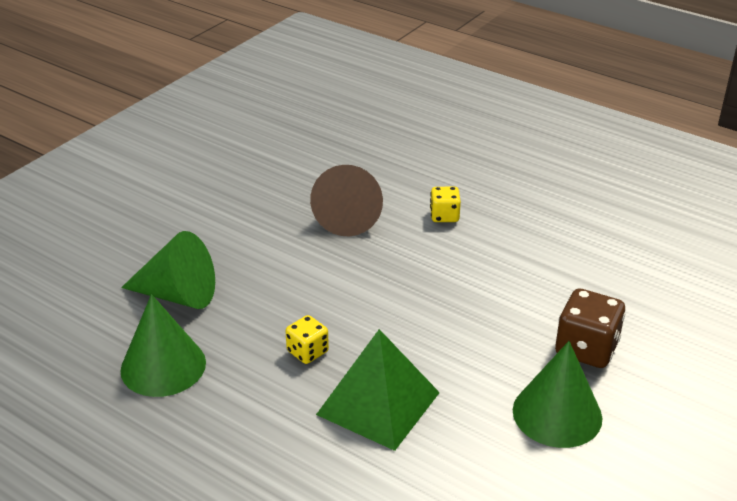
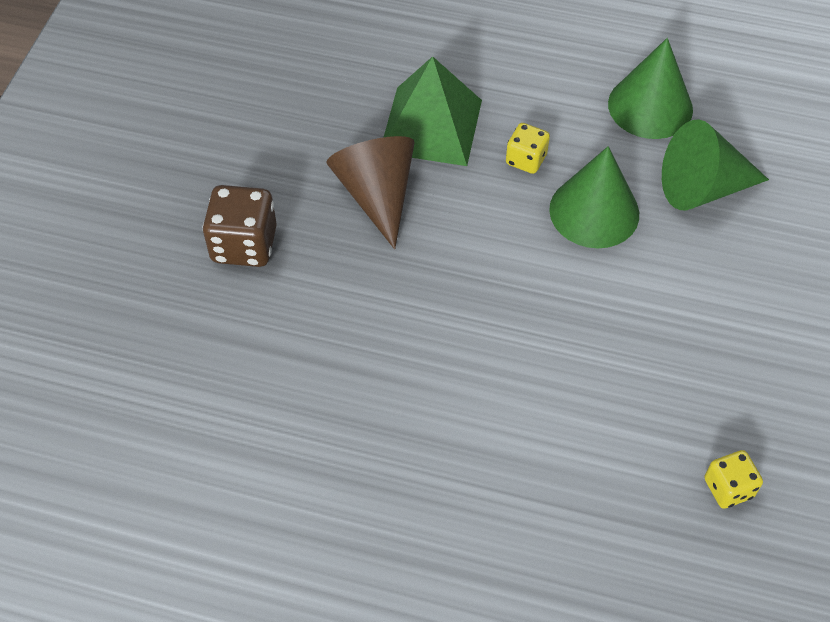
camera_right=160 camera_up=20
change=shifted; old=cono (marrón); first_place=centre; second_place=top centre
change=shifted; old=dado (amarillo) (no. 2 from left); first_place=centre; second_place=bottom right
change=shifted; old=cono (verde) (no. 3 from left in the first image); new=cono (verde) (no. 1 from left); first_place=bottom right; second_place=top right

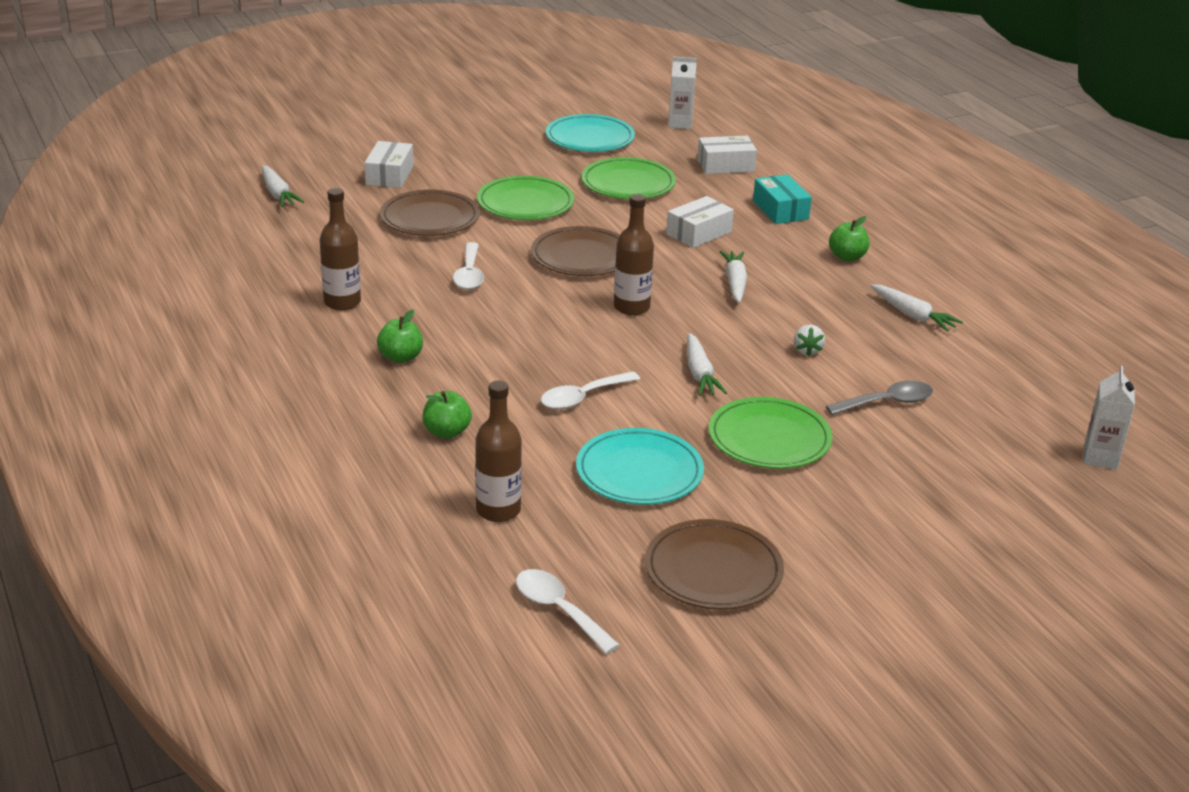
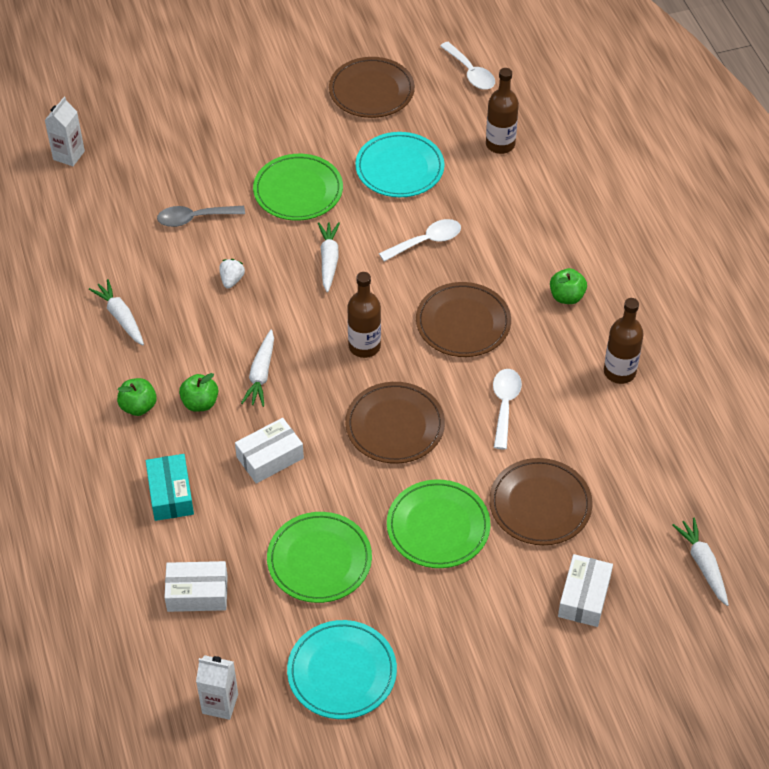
camera_right=-170 camera_up=20
change=shifted; old=manzana (verde) (no. 2 from left); first_place=centre; second_place=middle left
change=new; new=plato (marrón) (no. 3 from left); second_place=centre

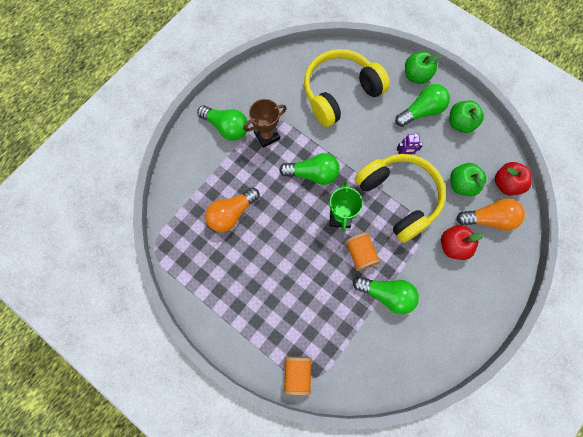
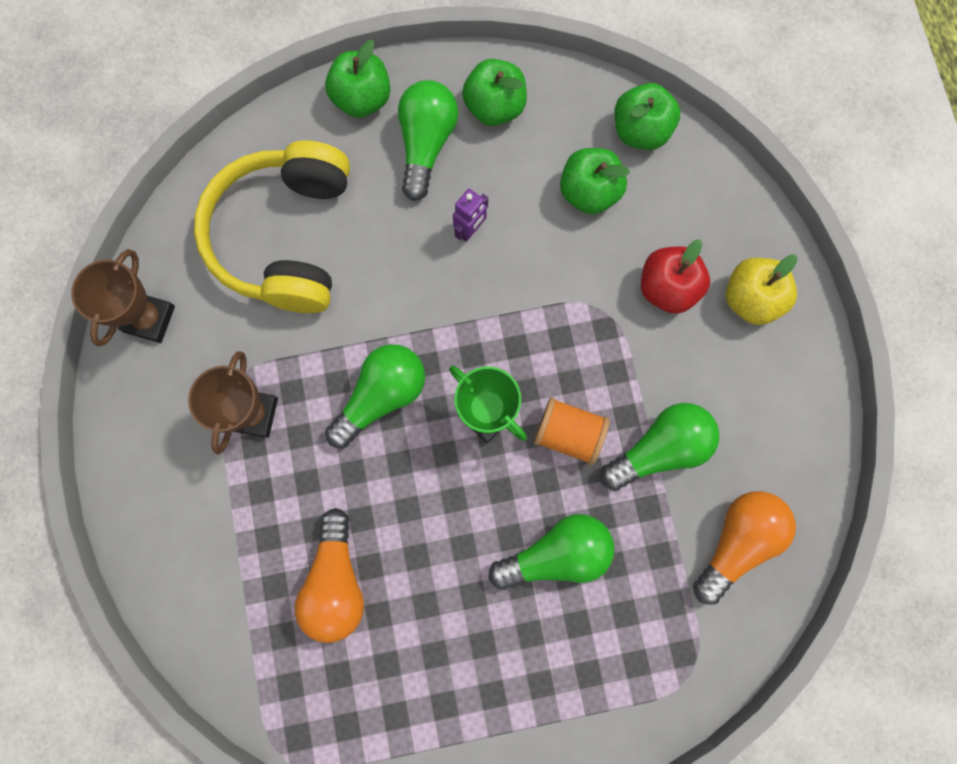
camera_right=-50 camera_up=5
change=shifted; old=bombilla (verde) (no. 1 from left in the first image); new=bombilla (verde) (no. 3 from left); first_place=top centre; second_place=bottom centre
change=gone; old=auriculares (amarillo) (no. 2 from left); first_place=middle right
change=repainted; old=manzana (rojo) (no. 2 from left); new=manzana (verde) (no. 4 from left); first_place=middle right; second_place=top right
change=shifted; old=bombilla (naranja) (no. 2 from left); first_place=middle right; second_place=bottom right
change=gone; old=carrete (naranja) (no. 1 from left); first_place=bottom centre
change=new; new=trofeo (marrón) (no. 1 from left); second_place=middle left
change=new; new=manzana (amarillo); second_place=middle right

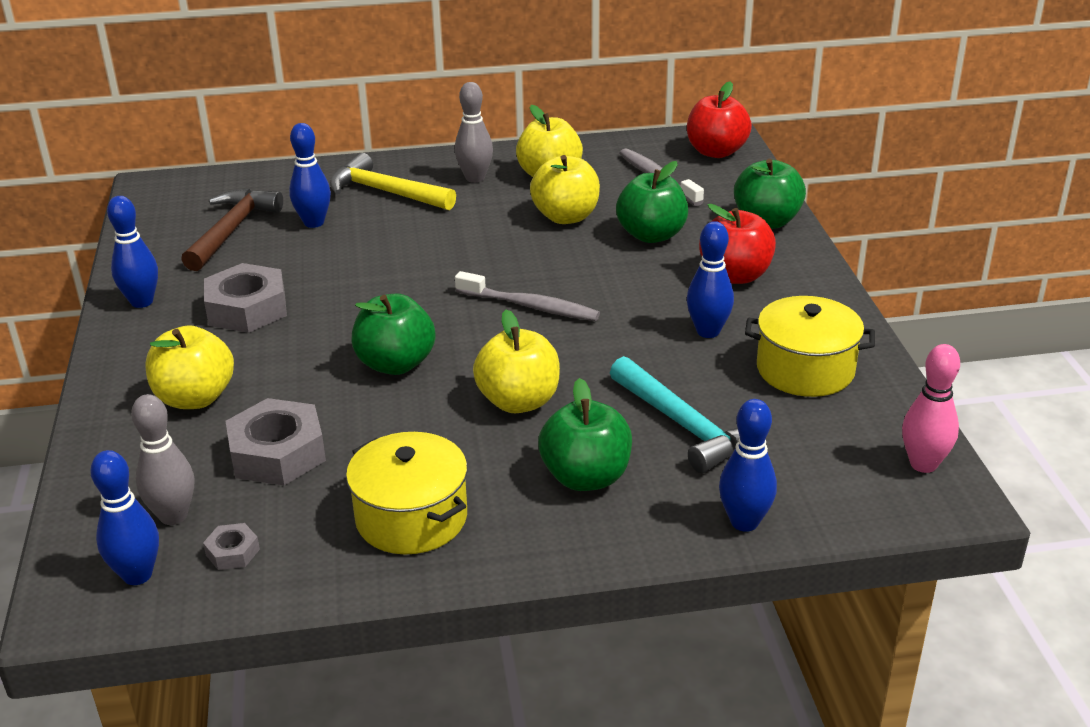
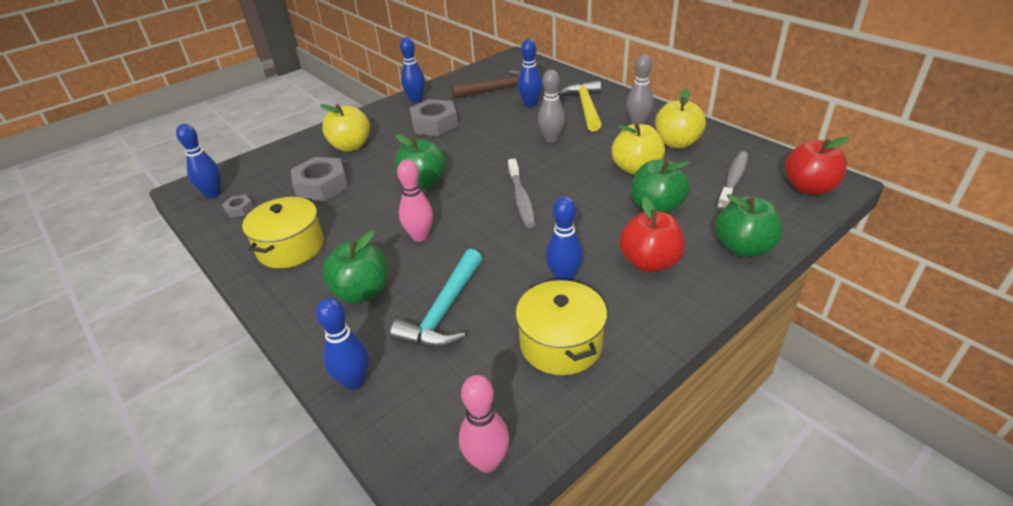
camera_right=60 camera_up=5
change=swapped; old=manzana (amarillo) (no. 2 from left); new=bolo (rosa) (no. 1 from left); first_place=centre; second_place=centre
change=shifted; old=bolo (gris) (no. 1 from left); first_place=middle left; second_place=top centre

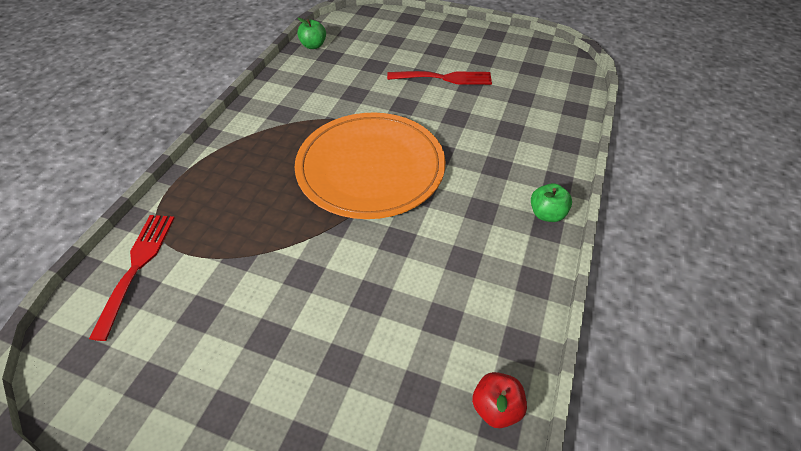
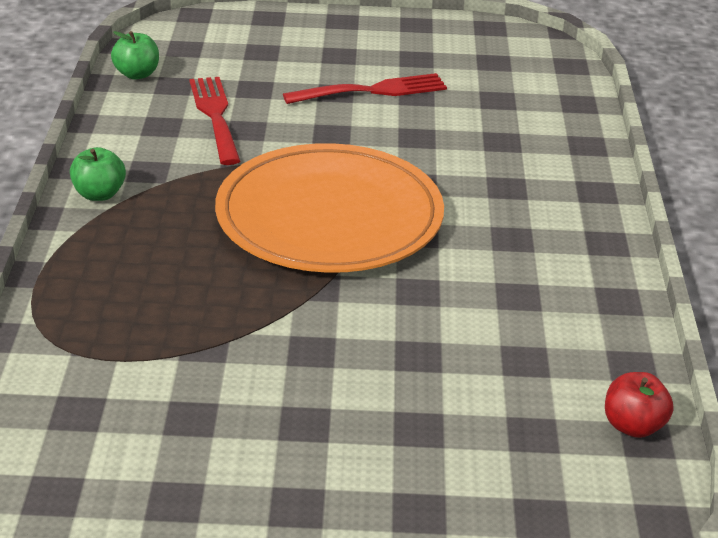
camera_right=-20 camera_up=-15
change=shifted; old=manzana (verde) (no. 2 from left in the first image); new=manzana (verde) (no. 1 from left); first_place=middle right; second_place=top left
change=shifted; old=tenedor (rojo) (no. 1 from left); first_place=middle left; second_place=top left

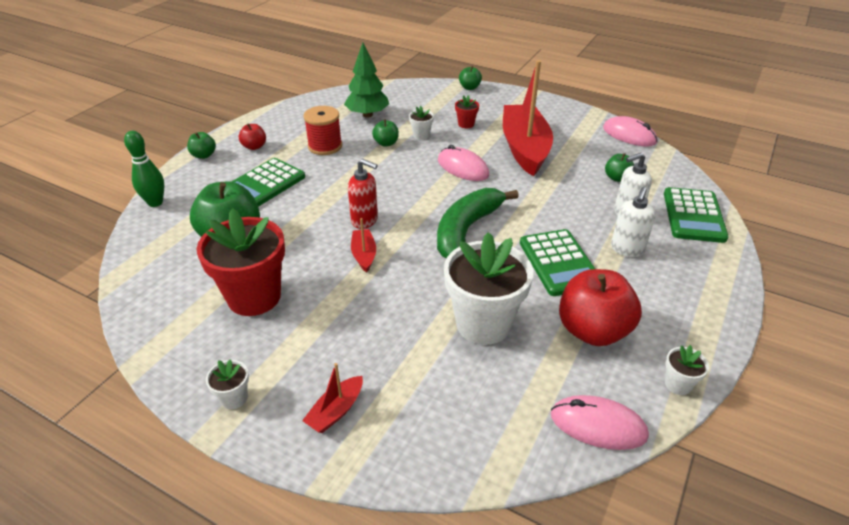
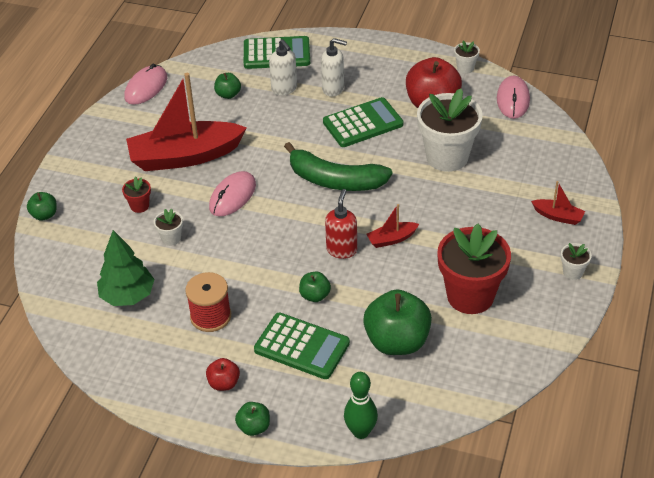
camera_right=-100 camera_up=5
change=shifted; old=manzana (verde) (no. 3 from left in the first image); new=manzana (verde) (no. 4 from left); first_place=top centre; second_place=centre

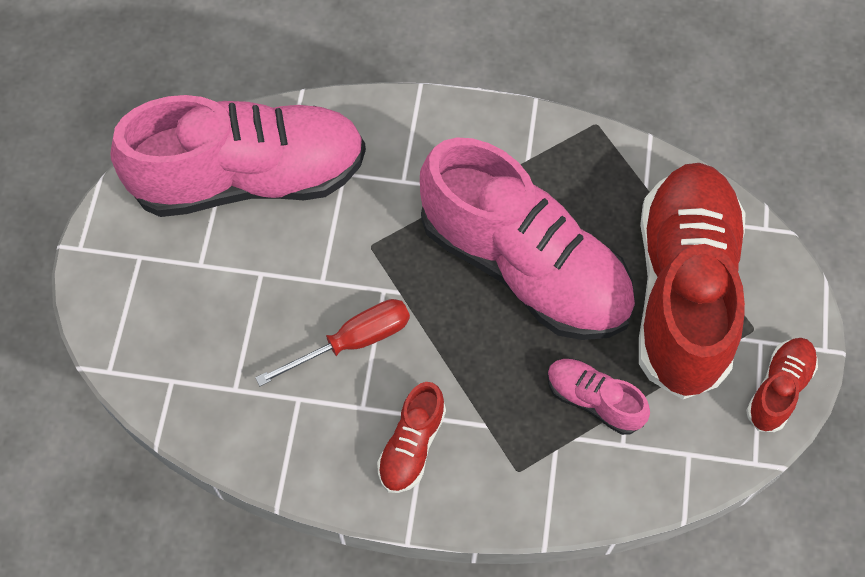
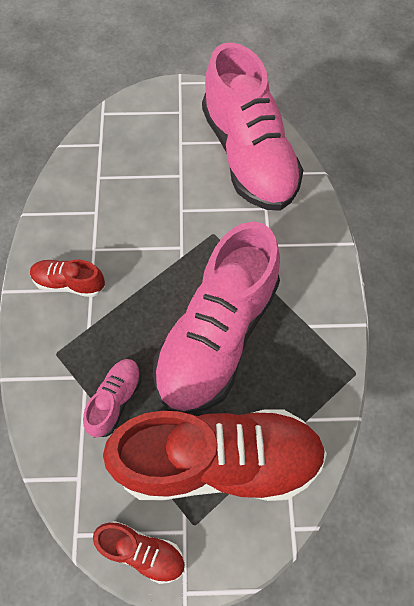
camera_right=80 camera_up=0
change=gone; old=destornillador (rojo); first_place=centre

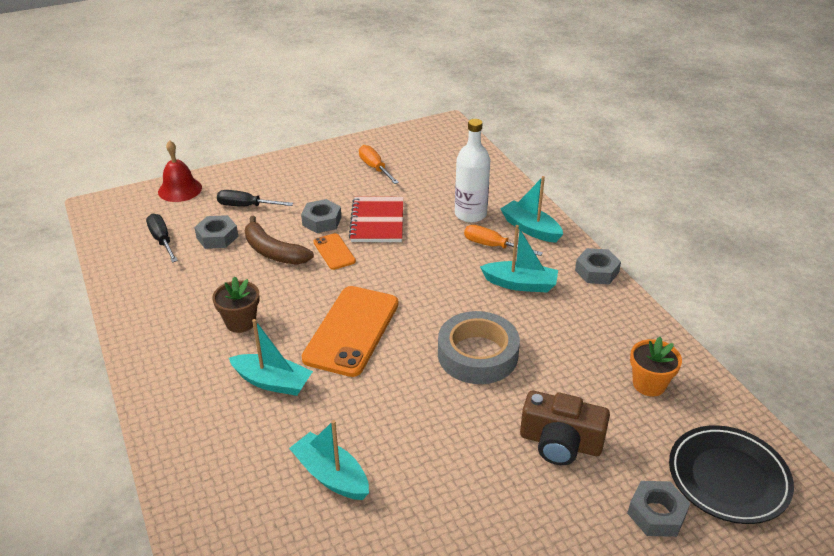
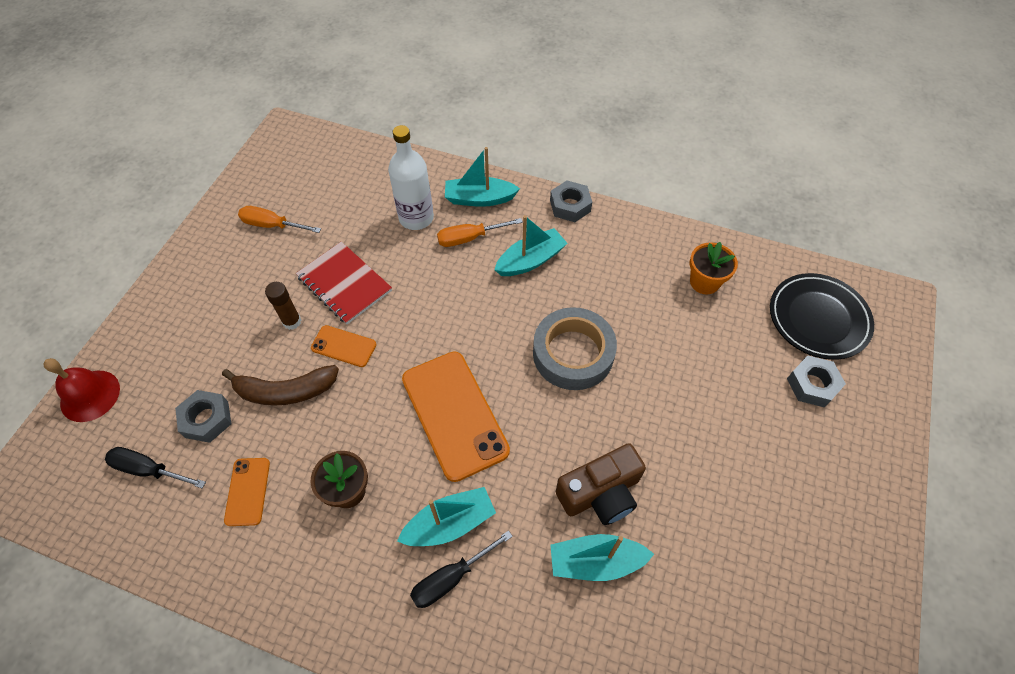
camera_right=-45 camera_up=20
change=shifted; old=destornillador (negro) (no. 2 from left); first_place=middle left; second_place=bottom centre
change=swapped; old=tuerca (gris) (no. 2 from left); new=barra de pegamento (marrón); first_place=centre; second_place=middle left
change=shifted; old=cámara (marrón); first_place=bottom right; second_place=bottom centre
change=new; new=móvil (naranja) (no. 1 from left); second_place=bottom left

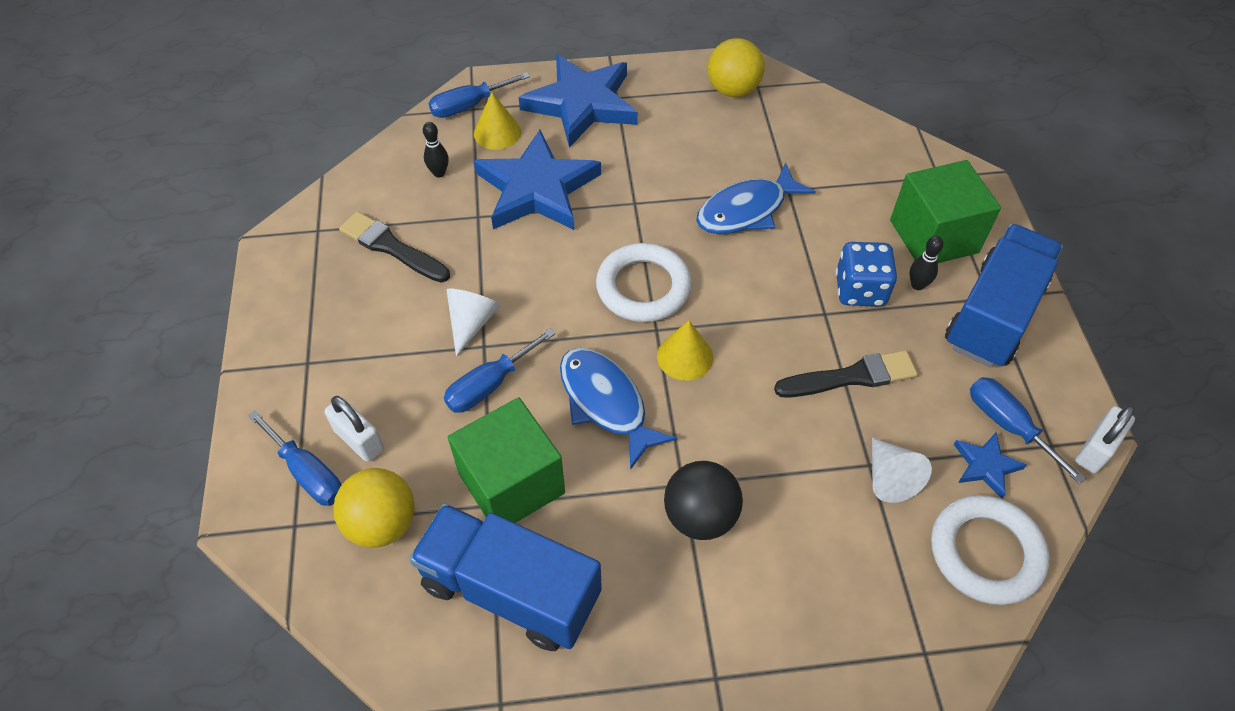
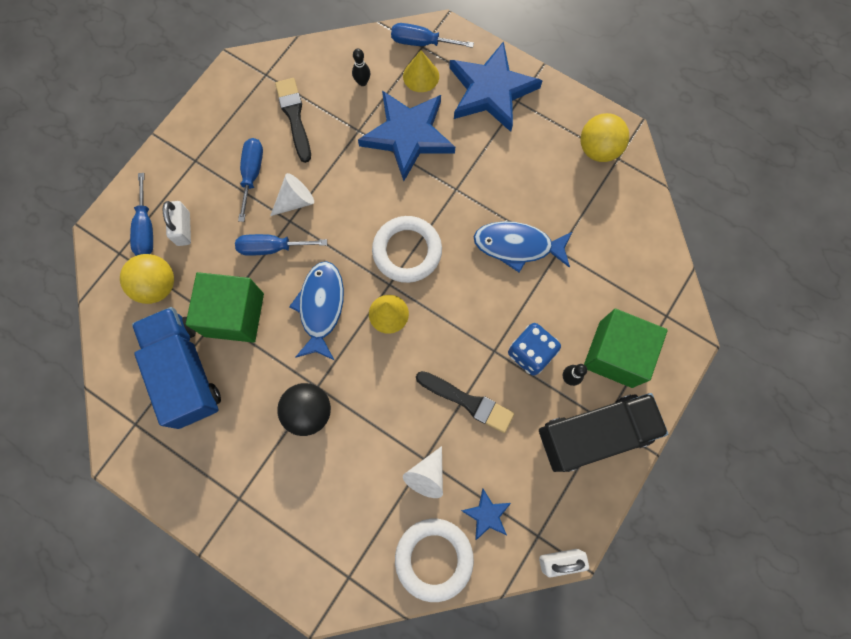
camera_right=40 camera_up=20
change=repainted; old=camión (azul) (no. 2 from left); new=camión (negro); first_place=middle right; second_place=bottom right
change=shifted; old=destornillador (azul) (no. 4 from left in the first image); new=destornillador (azul) (no. 2 from left); first_place=middle right; second_place=top left

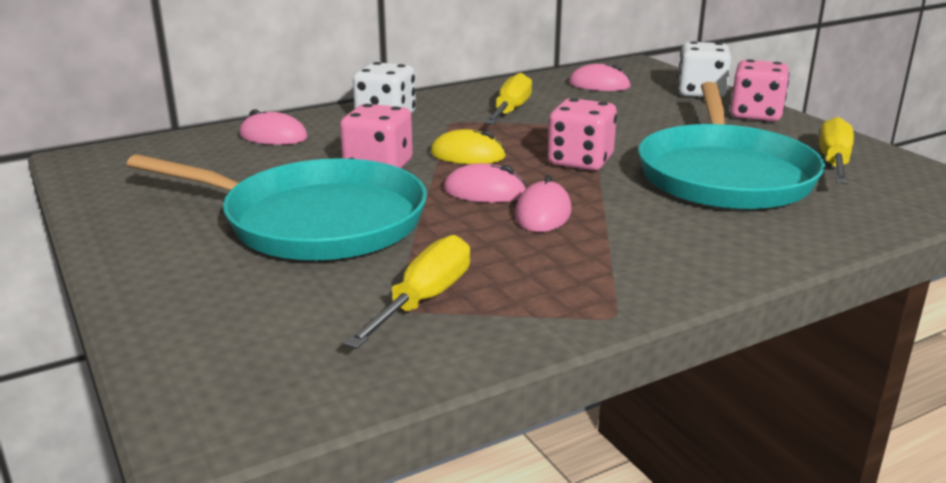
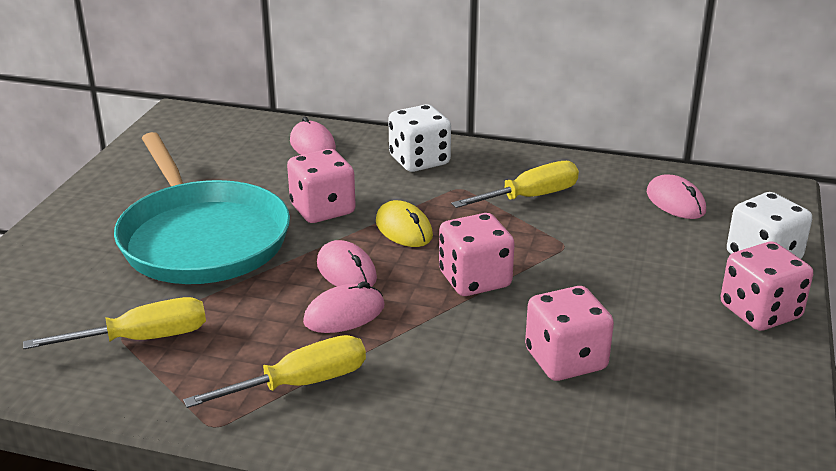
camera_right=45 camera_up=5
change=swapped; old=sartén (turquesa) (no. 2 from left); new=dado (rosa) (no. 3 from left); first_place=top right; second_place=bottom right
change=shifted; old=destornillador (amarillo) (no. 3 from left in the first image); new=destornillador (amarillo) (no. 2 from left); first_place=top right; second_place=bottom left

